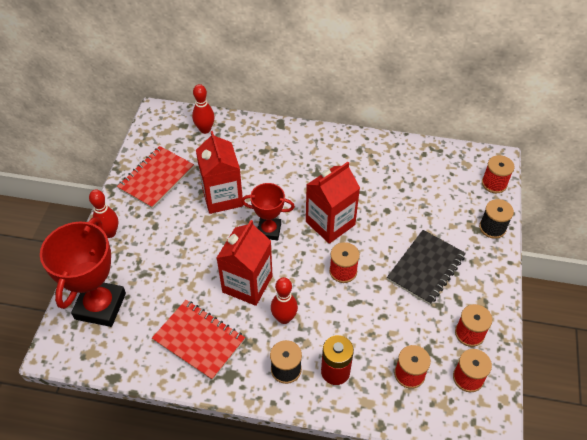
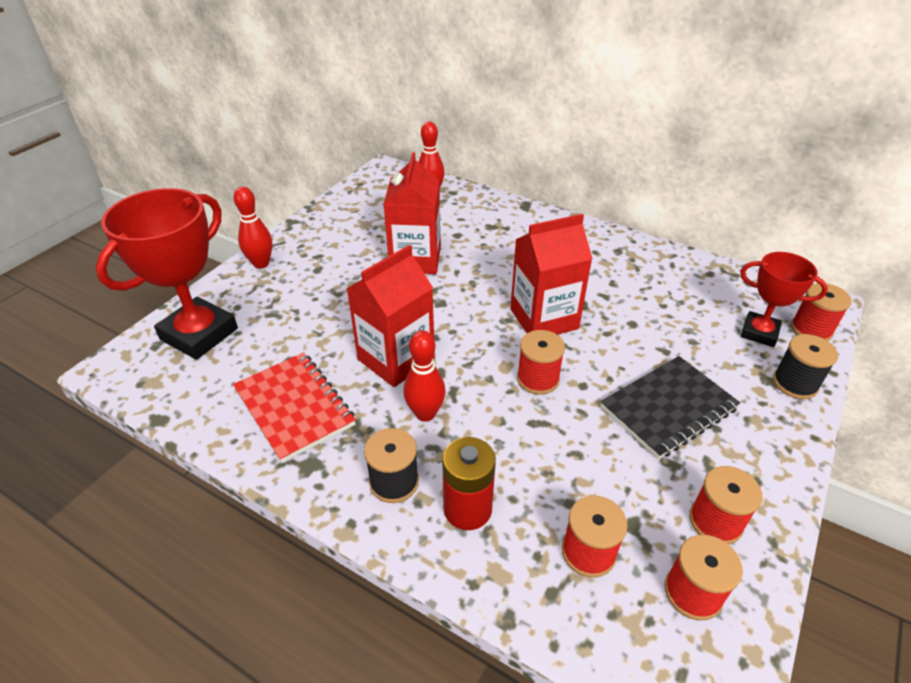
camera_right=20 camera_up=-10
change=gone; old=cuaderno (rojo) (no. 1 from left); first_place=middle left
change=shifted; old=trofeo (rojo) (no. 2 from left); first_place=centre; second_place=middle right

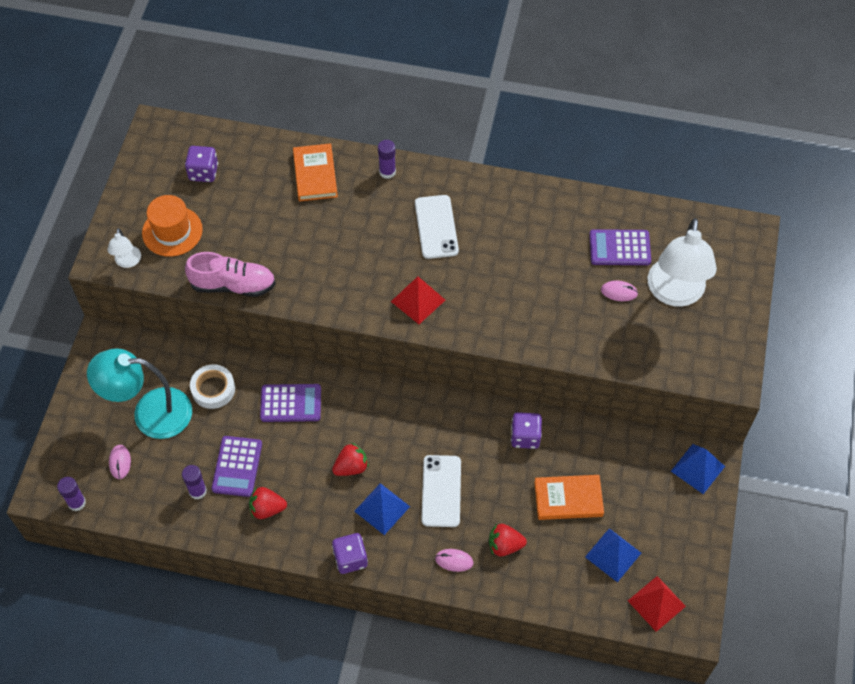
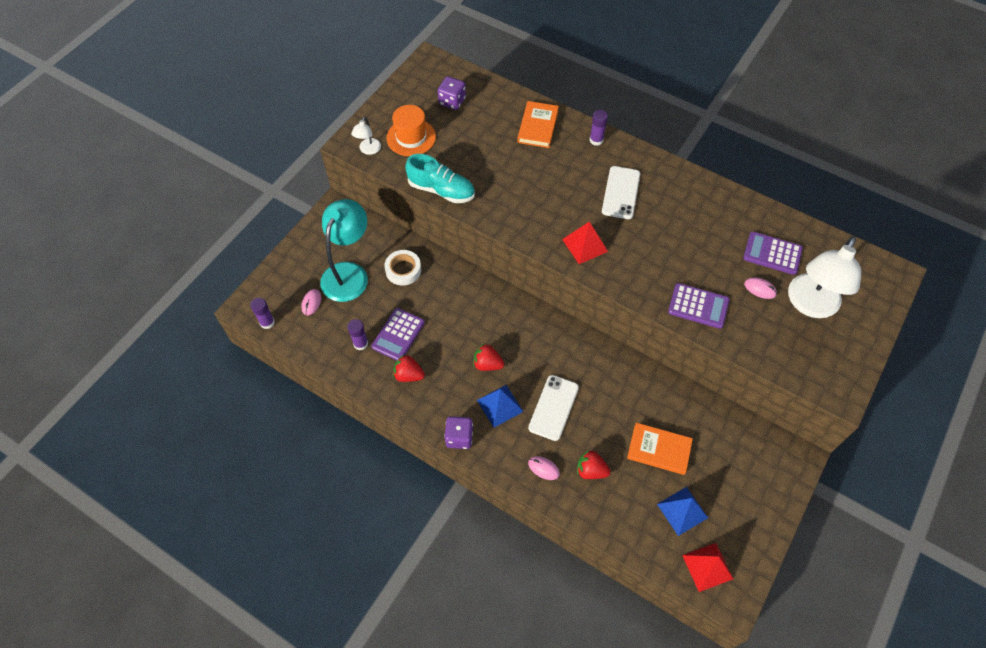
camera_right=20 camera_up=0
change=repainted; old=zapato (rosa); new=zapato (turquesa); first_place=middle left; second_place=top centre
change=rotated; old=lámpara (turquesa); first_place=middle left; second_place=centre; degrees=90
change=shifted; old=calculadora (morado) (no. 2 from left); first_place=centre; second_place=middle right
change=gone; old=dado (morado) (no. 3 from left); first_place=centre
change=rotated; old=fresa (rojo) (no. 2 from left); first_place=bottom centre; second_place=centre; degrees=-150
change=gone; old=pirámide (azul) (no. 3 from left); first_place=bottom right

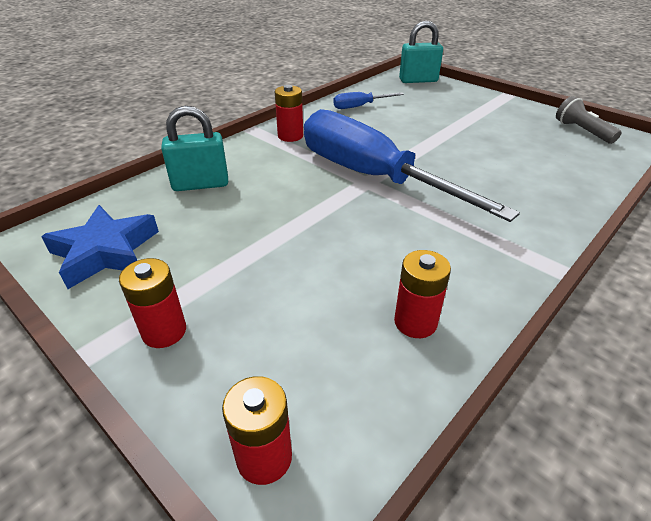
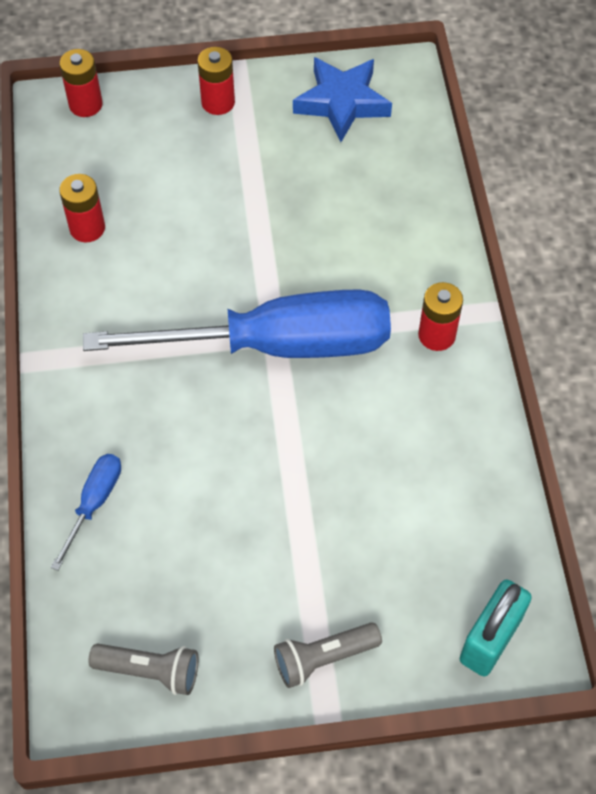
camera_right=130 camera_up=20
change=shifted; old=destornillador (azul) (no. 1 from left); first_place=top centre; second_place=middle left
change=gone; old=candado (turquesa) (no. 1 from left); first_place=top left
change=new; new=lámpara de mano (gris) (no. 2 from left); second_place=bottom centre

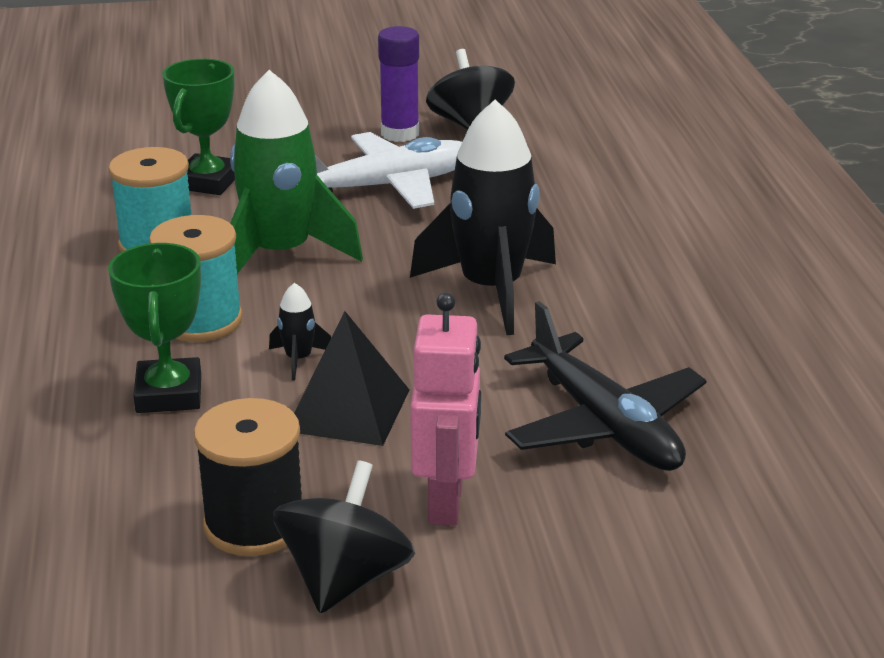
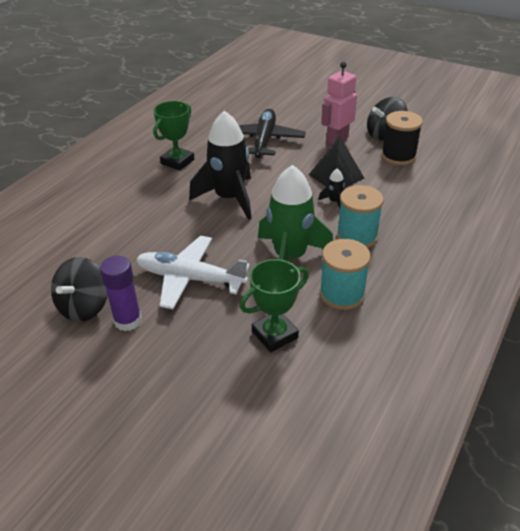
camera_right=-140 camera_up=10
change=shifted; old=trofeo (verde) (no. 1 from left); first_place=middle left; second_place=top left

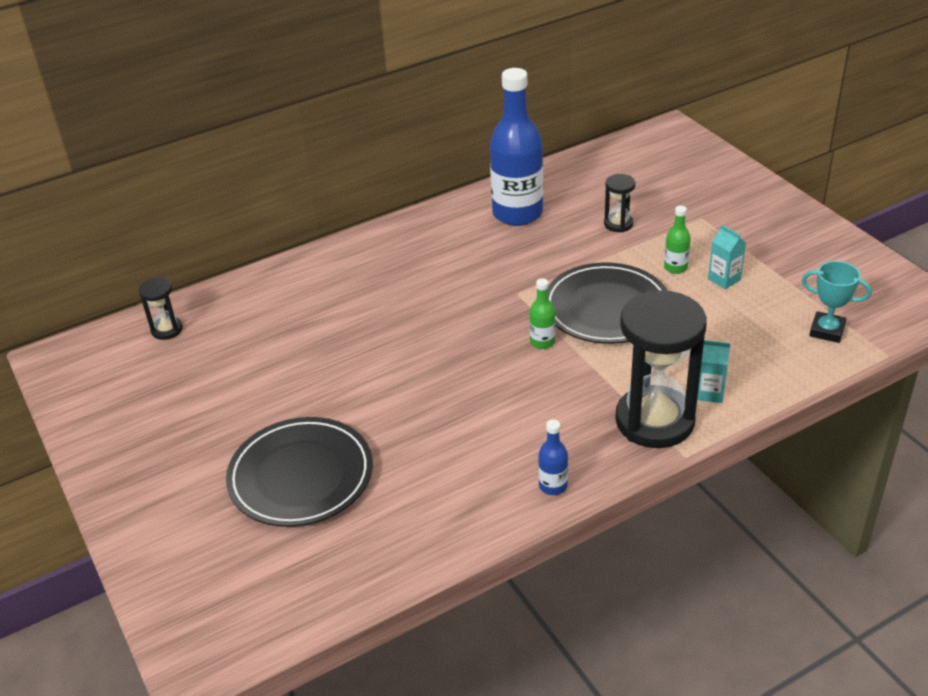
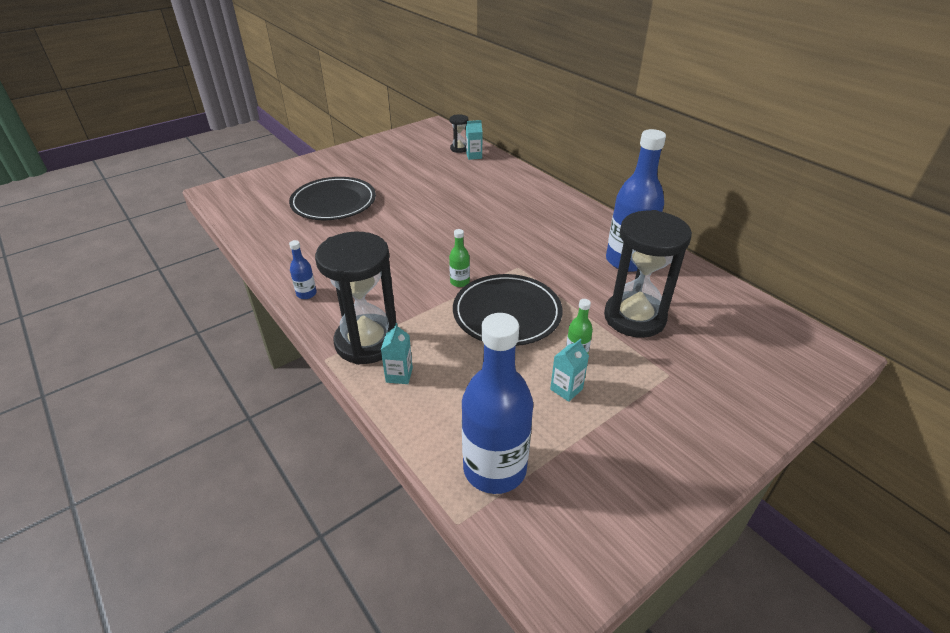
camera_right=80 camera_up=0
change=scaled; old=reloj de arena (negro) (no. 2 from left in the first image); first_place=top right; second_place=middle right; factor=2.21
change=swapped; old=trofeo (turquesa); new=botella (azul) (no. 2 from left); first_place=middle right; second_place=centre
change=new; new=cartón de leche (turquesa) (no. 2 from left); second_place=top centre

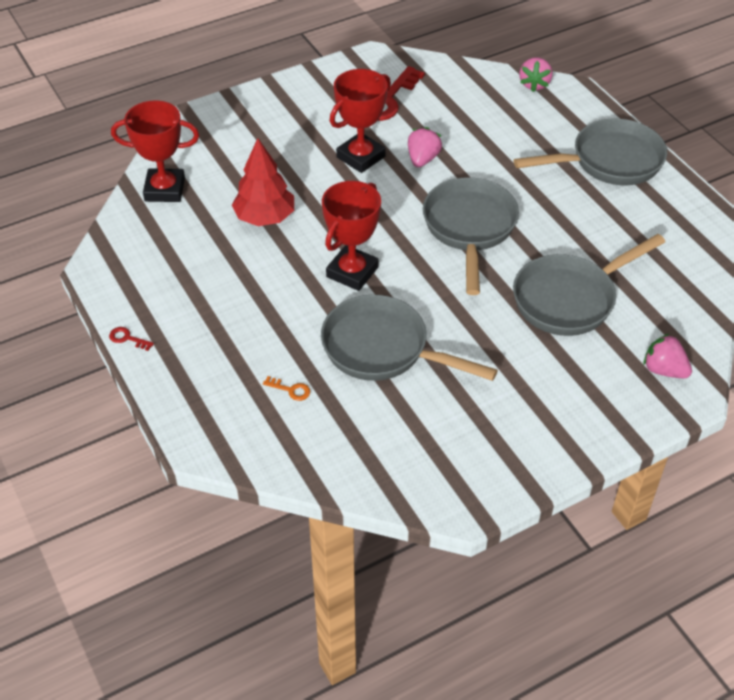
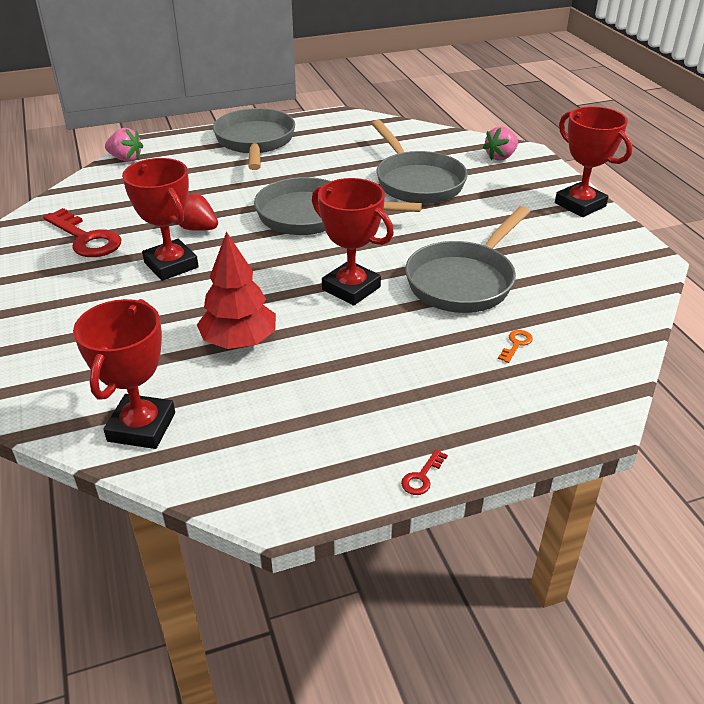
camera_right=-80 camera_up=-10
change=repainted; old=fresa (rosa) (no. 1 from left); new=fresa (rojo); first_place=top centre; second_place=top left
change=new; new=trofeo (rojo) (no. 4 from left); second_place=top right

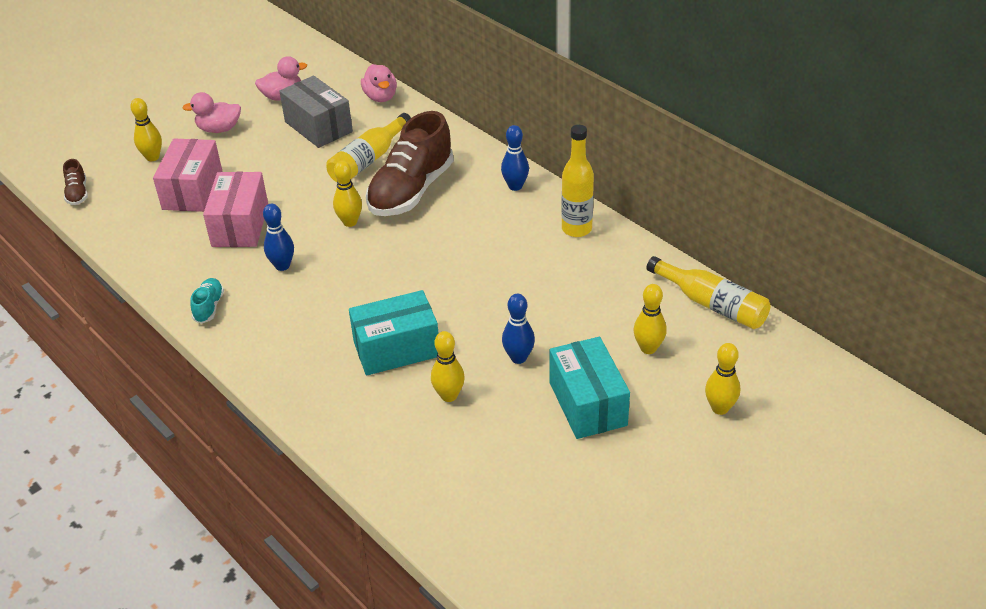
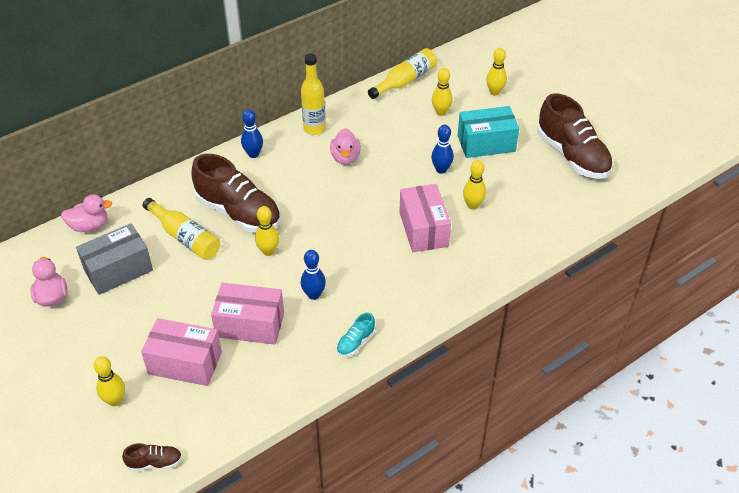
camera_right=-85 camera_up=5
change=shifted; old=pato (rosa) (no. 1 from left in the first image); new=pato (rosa) (no. 3 from left); first_place=top left; second_place=top centre
change=rotated; old=zapato (turquesa); first_place=middle left; second_place=bottom centre; degrees=-60
change=repainted; old=caja (turquesa) (no. 1 from left); new=caja (rosa) (no. 3 from left); first_place=centre; second_place=centre
change=new; new=zapato (marrón) (no. 3 from left); second_place=top right

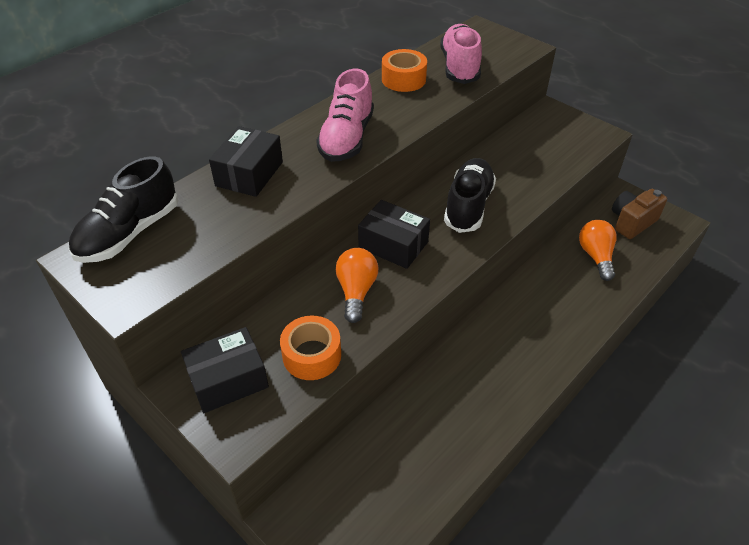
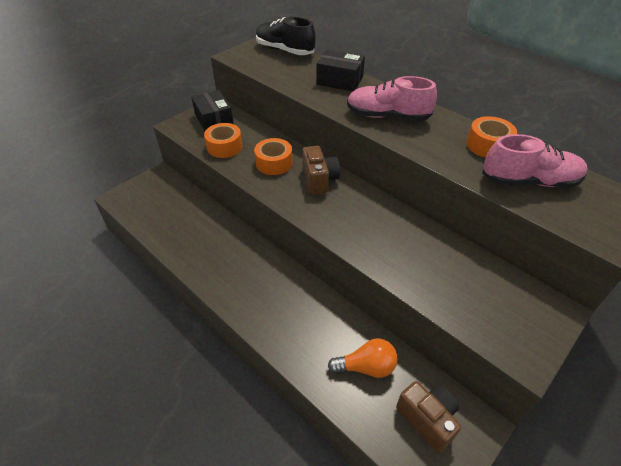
camera_right=90 camera_up=0
change=gone; old=zapato (negro) (no. 2 from left); first_place=centre
change=swapped; old=caja (negro) (no. 3 from left); new=cámara (marrón) (no. 1 from left); first_place=centre; second_place=centre
change=swapped; old=bombilla (naranja) (no. 1 from left); new=cinta adhesiva (naranja) (no. 2 from left); first_place=centre; second_place=centre

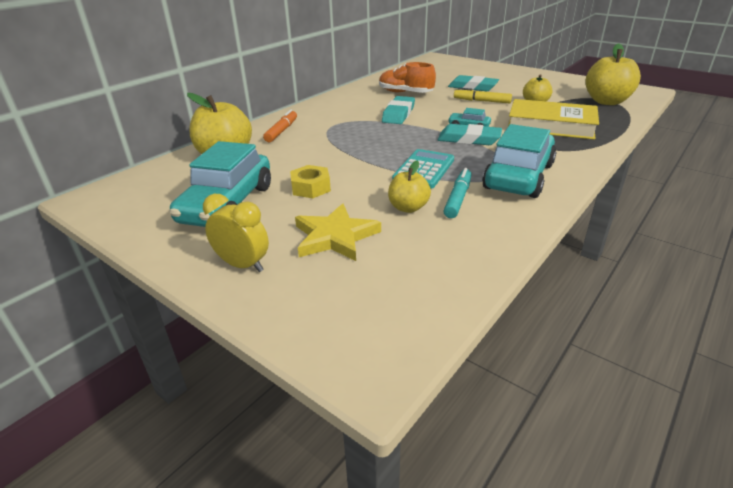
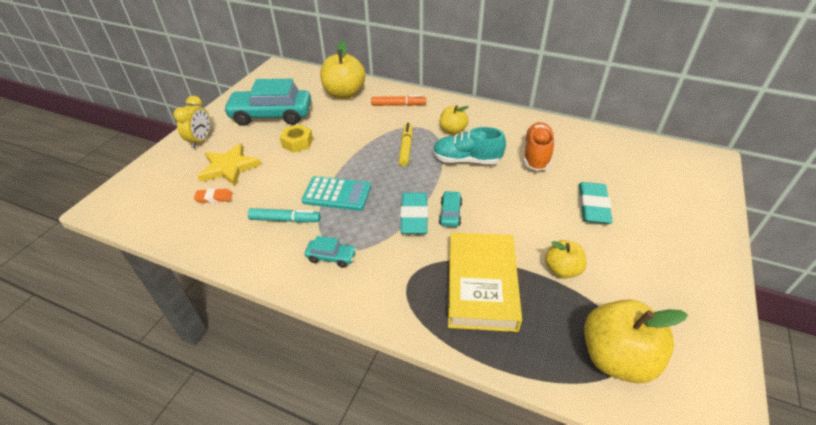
camera_right=75 camera_up=10
change=shifted; old=rotulador (amarillo); first_place=top centre; second_place=centre
change=swapped; old=goma de borrar (turquesa) (no. 1 from left); new=zapato (turquesa); first_place=top centre; second_place=centre
change=scaled; old=coche (turquesa) (no. 3 from left in the first image); first_place=top right; second_place=centre; factor=0.44
change=shifted; old=manzana (amarillo) (no. 2 from left); first_place=centre; second_place=top centre
change=new; new=goma de borrar (naranja); second_place=middle left

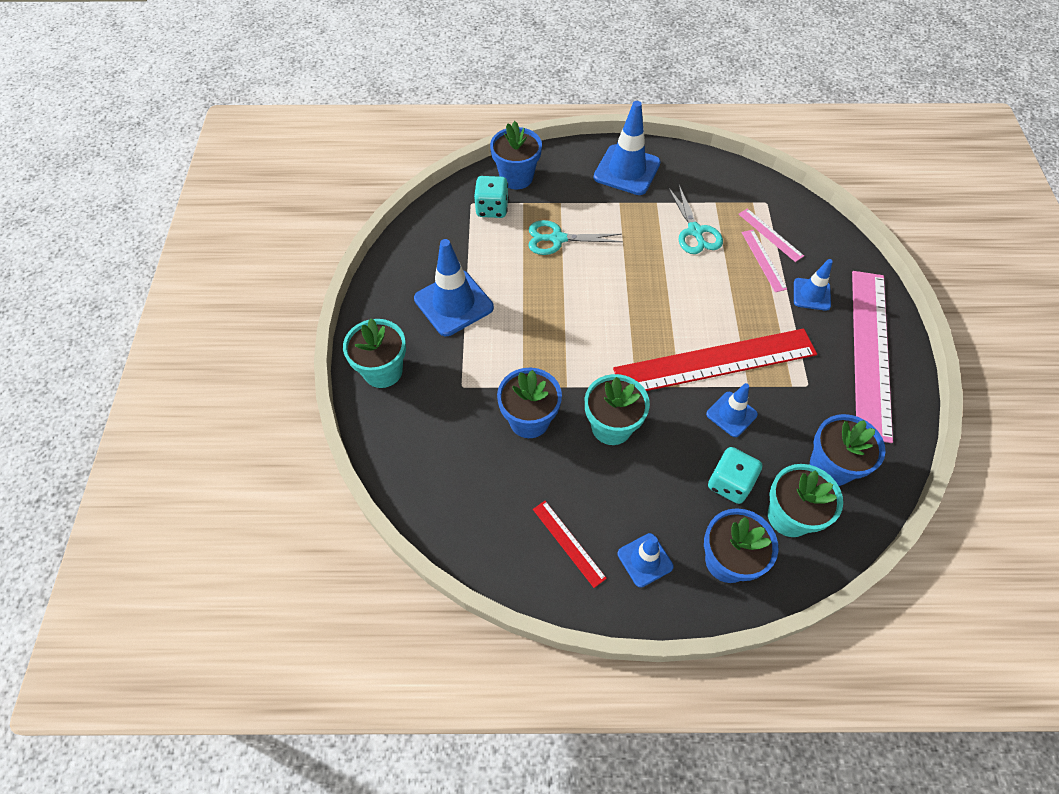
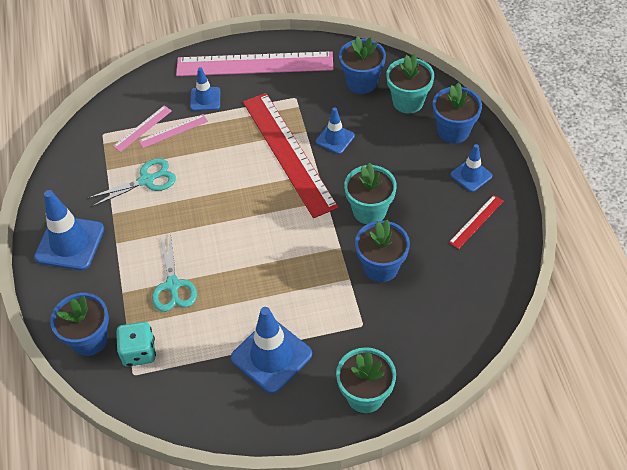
camera_right=-100 camera_up=-5
change=gone; old=dado (turquesa) (no. 2 from left); first_place=middle right

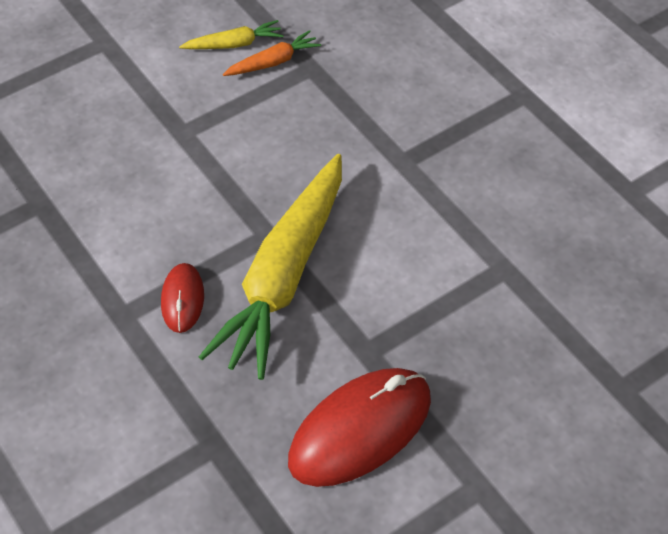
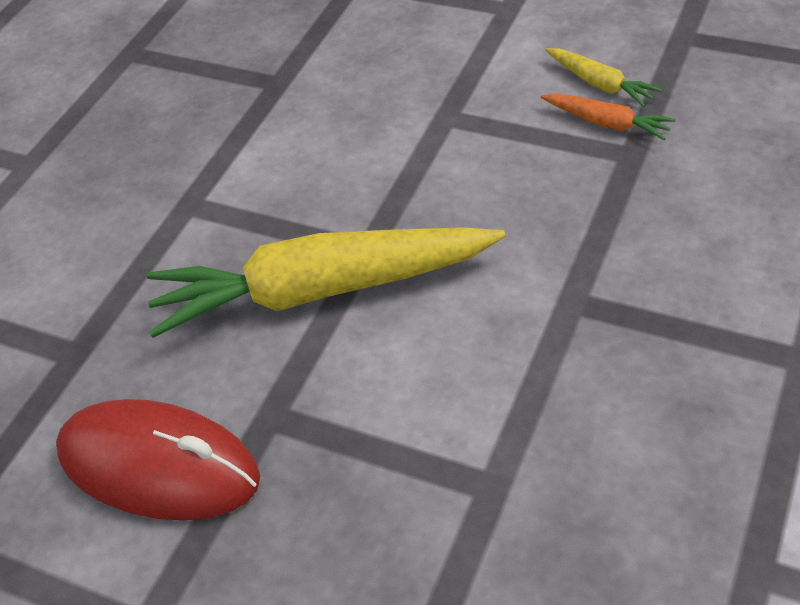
camera_right=65 camera_up=-5
change=gone; old=ratón (rojo) (no. 1 from left); first_place=middle left

